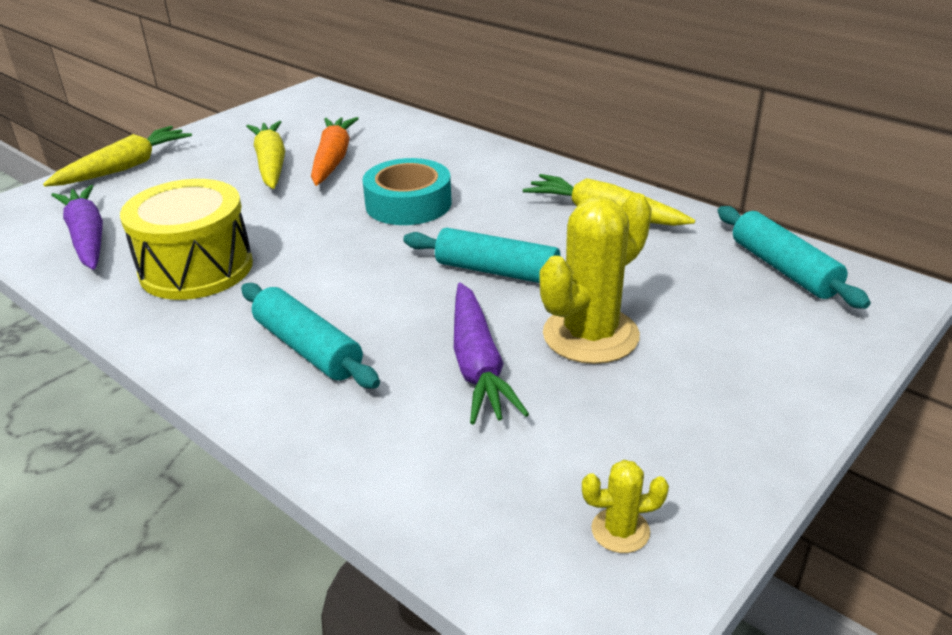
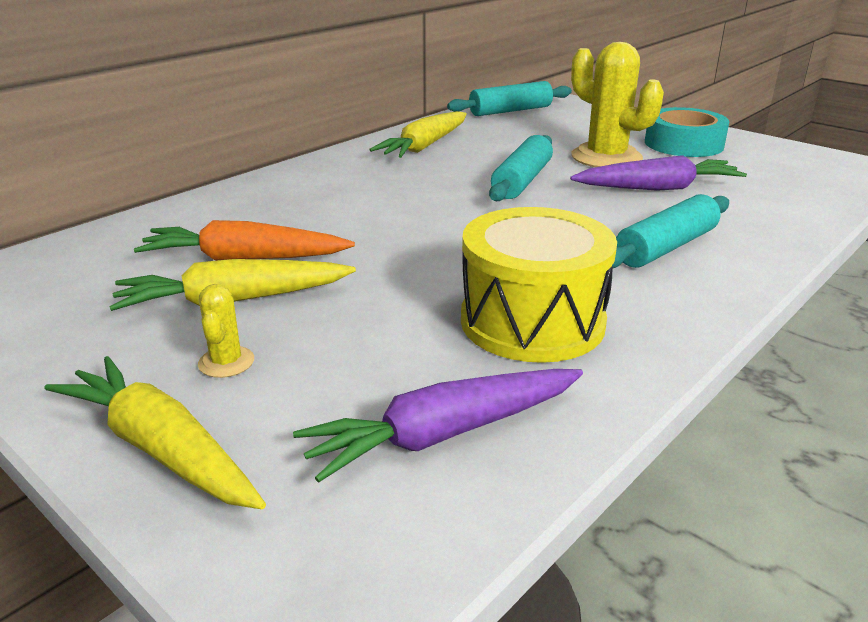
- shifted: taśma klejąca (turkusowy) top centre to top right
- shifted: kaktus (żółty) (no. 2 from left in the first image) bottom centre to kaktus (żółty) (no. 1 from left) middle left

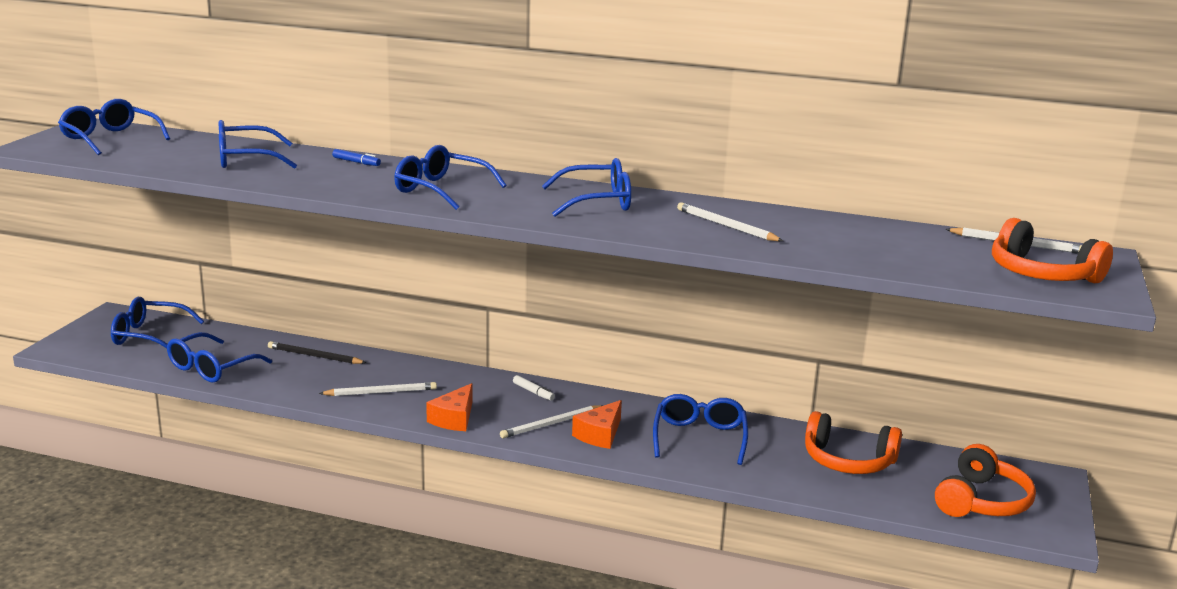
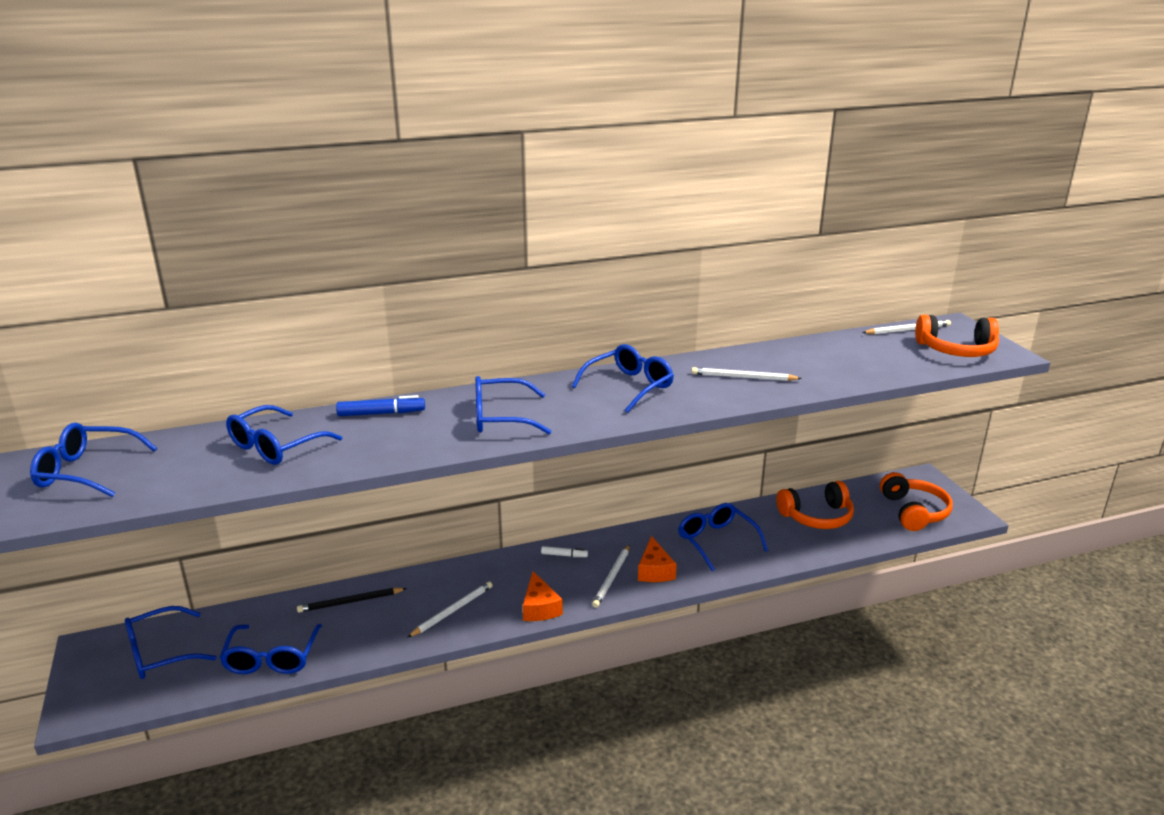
- scaled: flamaster (niebieski) top left = middle left x1.58

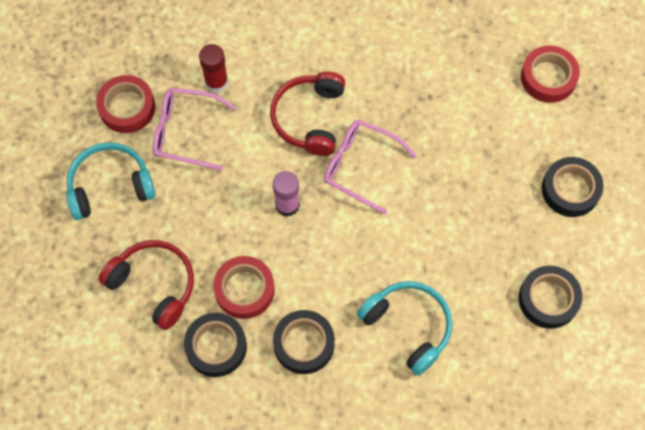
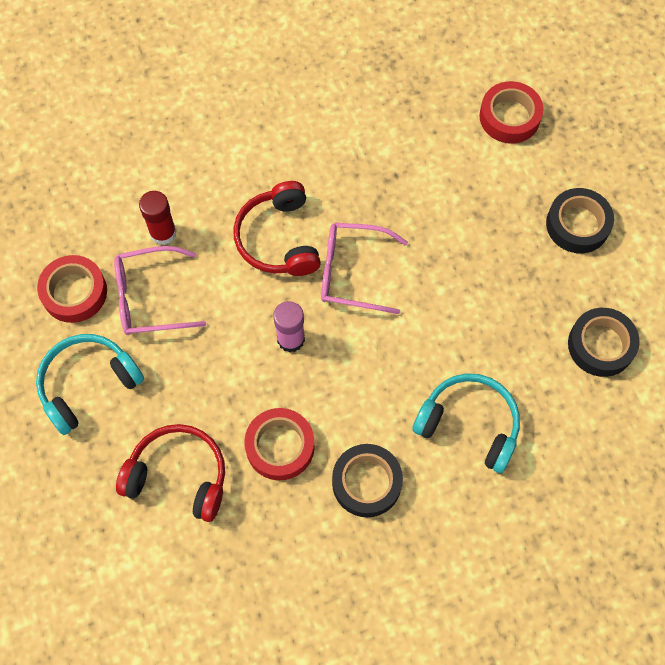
- gone: taśma klejąca (czarny) (no. 1 from left) bottom centre

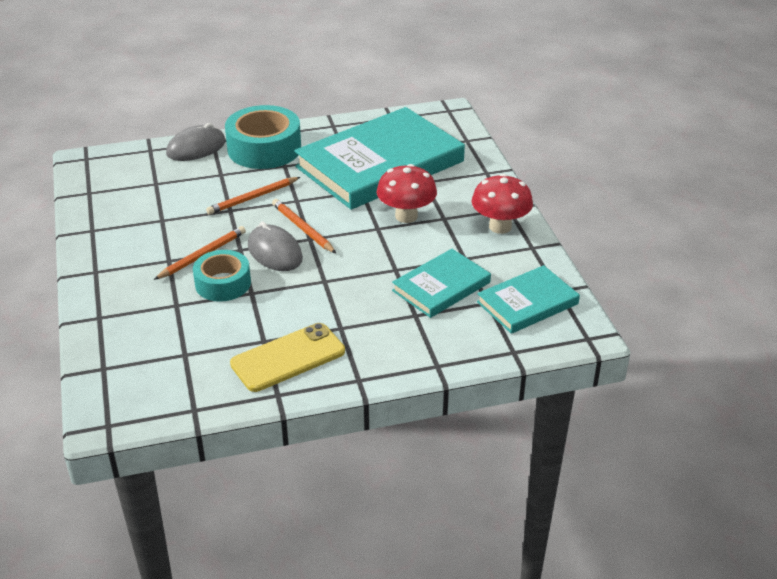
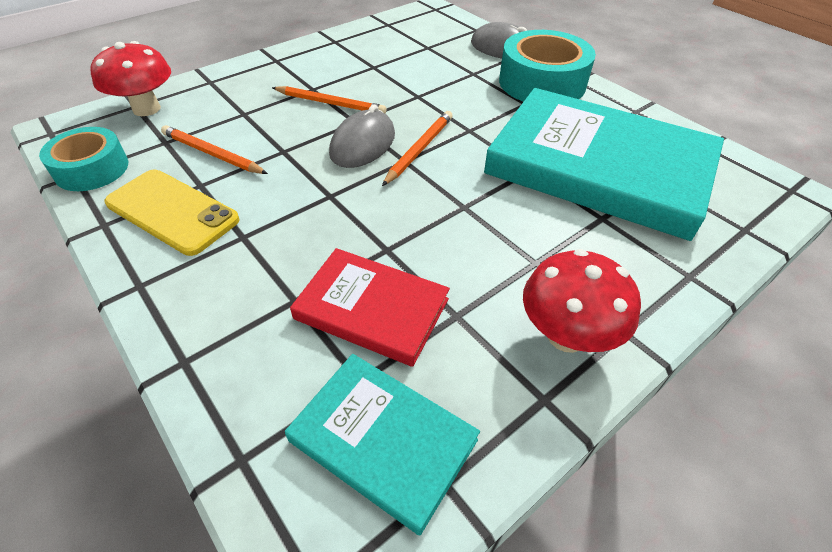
- shifted: taśma klejąca (turkusowy) (no. 1 from left) middle left to top left
- shifted: ołówek (pomarańczowy) (no. 2 from left in the first image) middle left to ołówek (pomarańczowy) (no. 1 from left) top left
- shifted: grzyb (czerwony) (no. 1 from left) centre to top left
- repainted: książka (turkusowy) (no. 2 from left) centre to książka (czerwony) centre

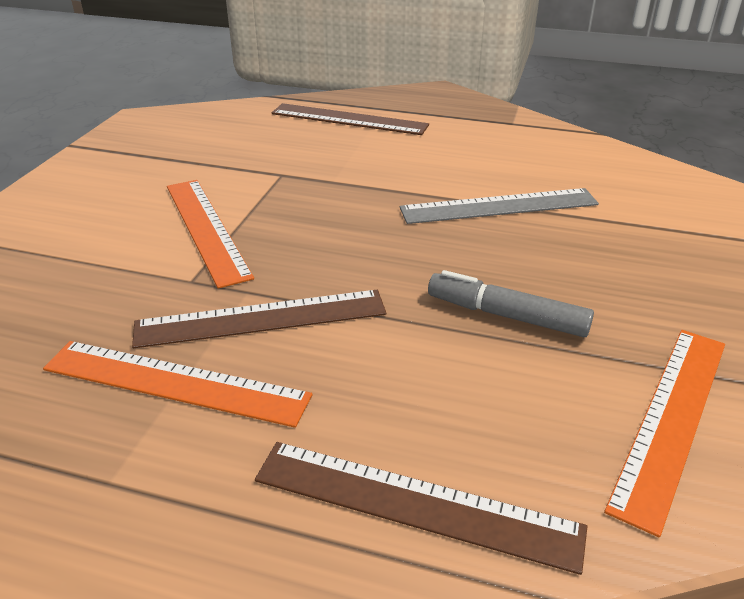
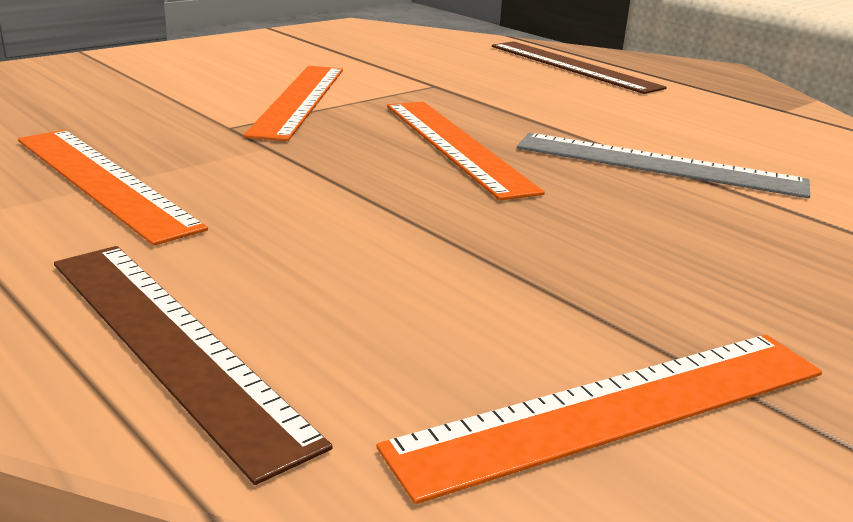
- gone: linijka (brązowy) (no. 1 from left) centre
- gone: flamaster (szary) middle right
- new: linijka (pomarańczowy) (no. 3 from left) top centre

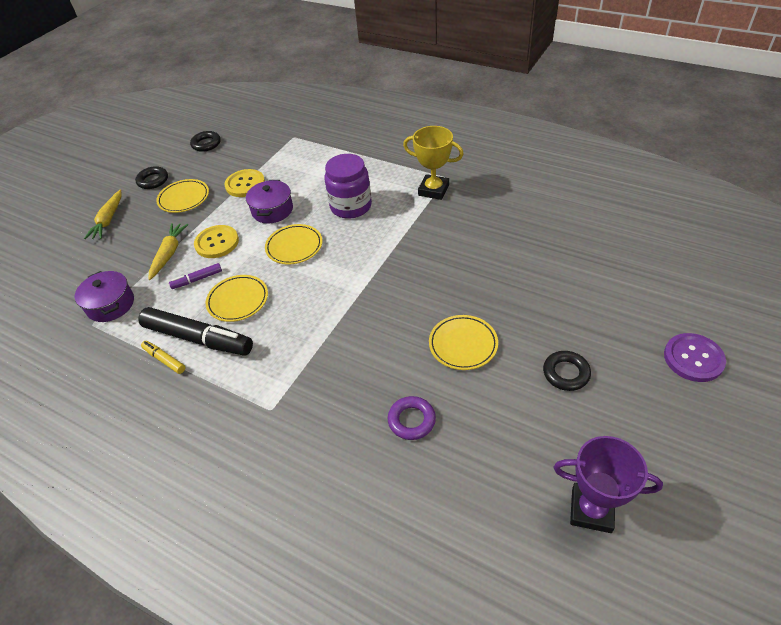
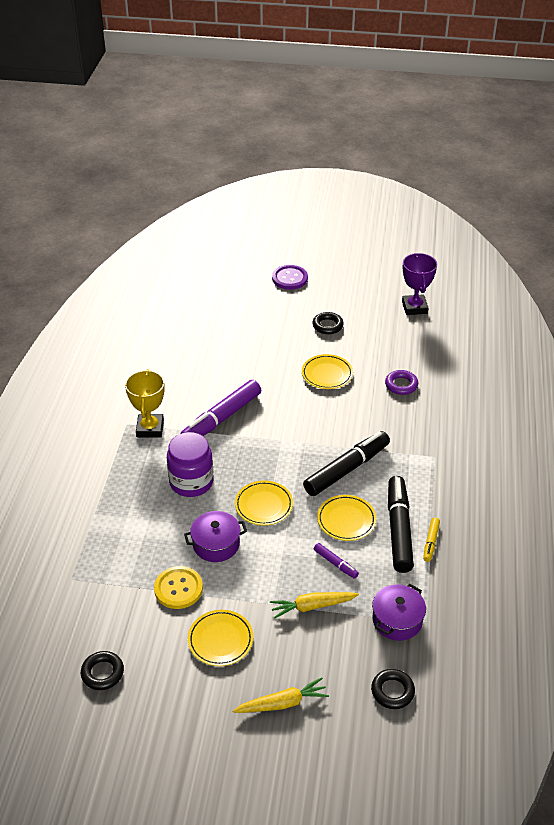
- shifted: pierścień (czarny) (no. 1 from left in the first image) top left to pierścień (czarny) (no. 3 from left) bottom right
- gone: guzik (żółty) (no. 1 from left) middle left
- new: flamaster (fioletowy) (no. 1 from left) centre
- new: flamaster (czarny) (no. 1 from left) centre

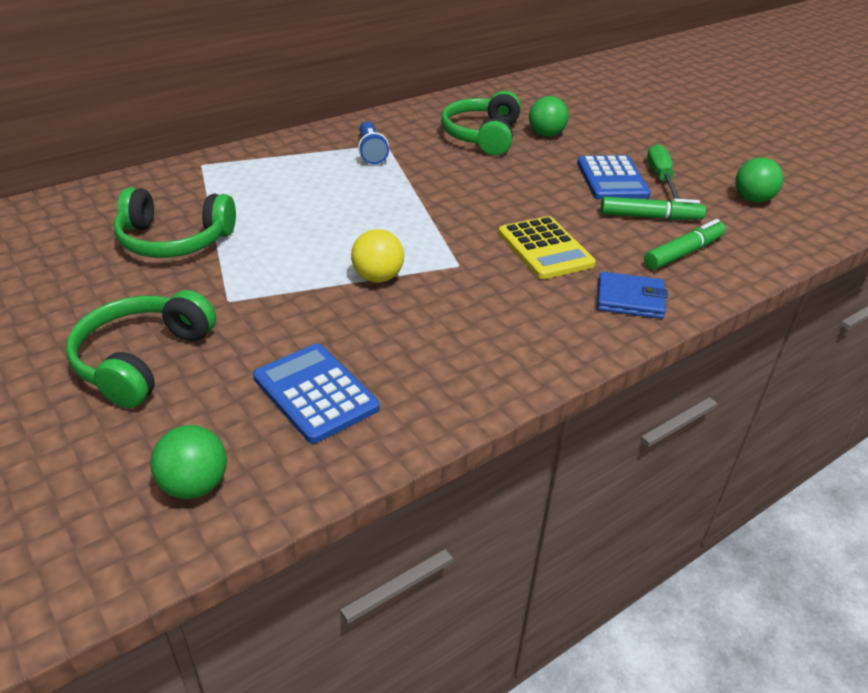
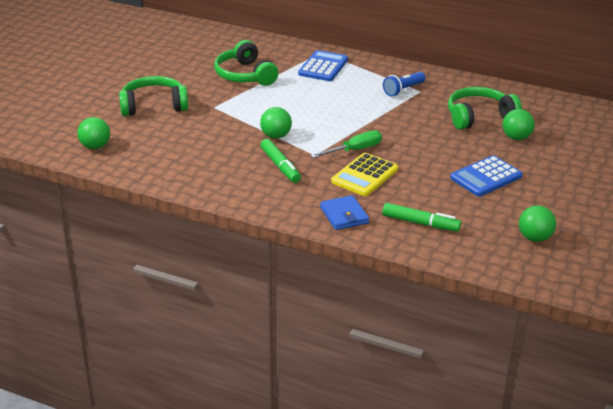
- shifted: kalkulator (niebieski) (no. 1 from left) centre to top centre
- repainted: piłka (żółty) centre to piłka (zielony) (no. 2 from left) top centre
- shifted: flamaster (zielony) (no. 1 from left) top right to centre
- shifted: śrubokręt (zielony) top right to centre

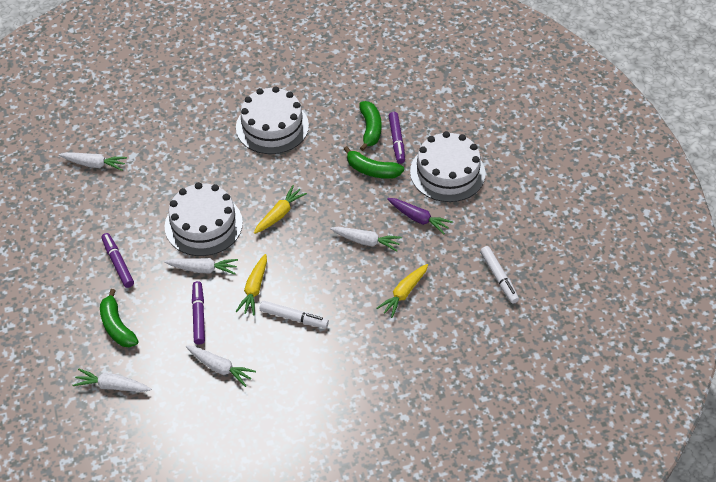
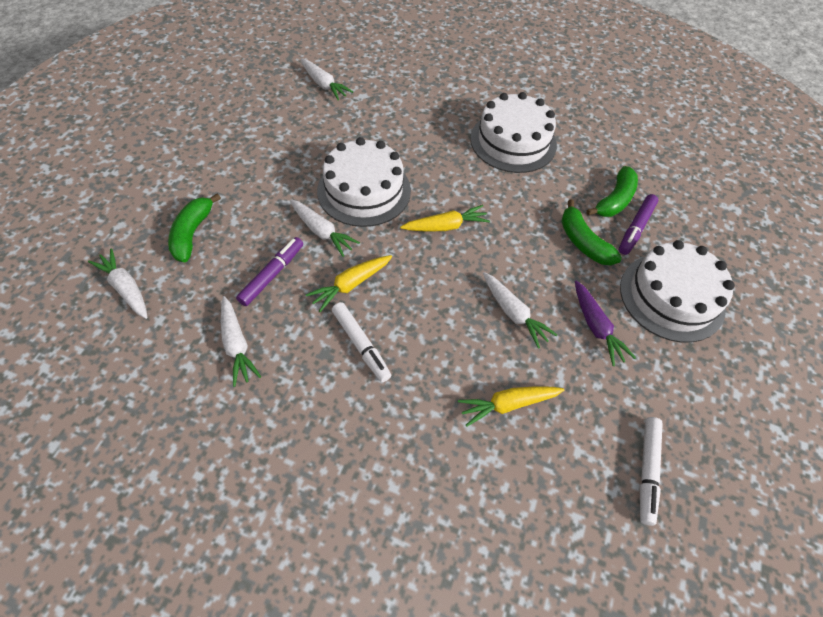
- gone: flamaster (fioletowy) (no. 1 from left) middle left

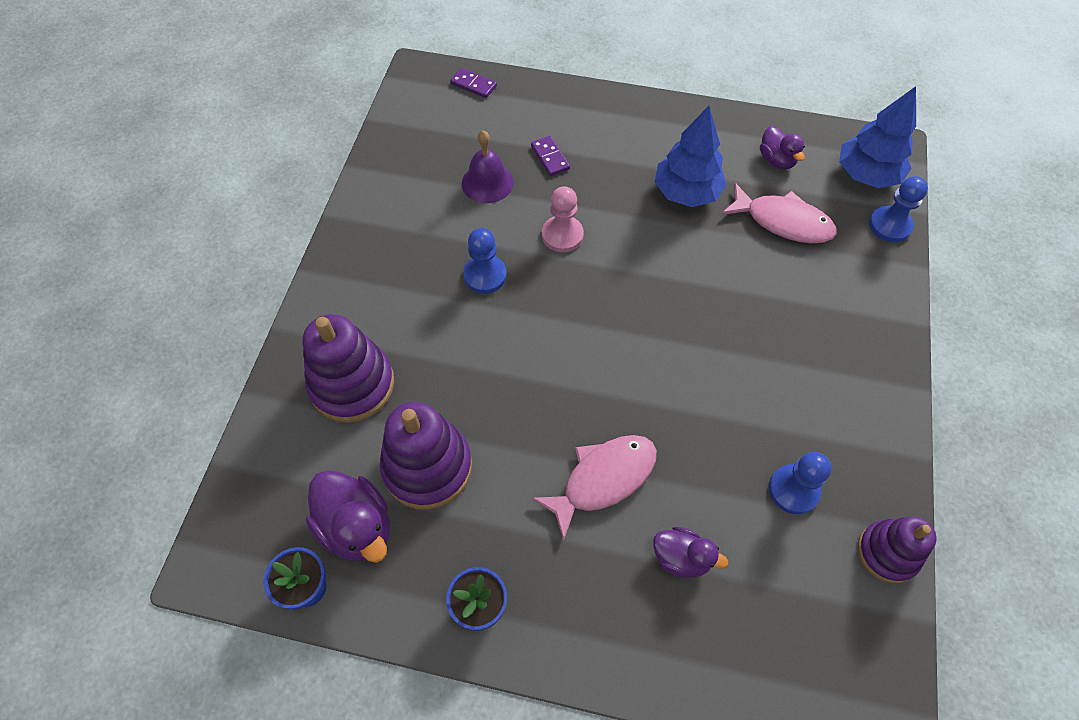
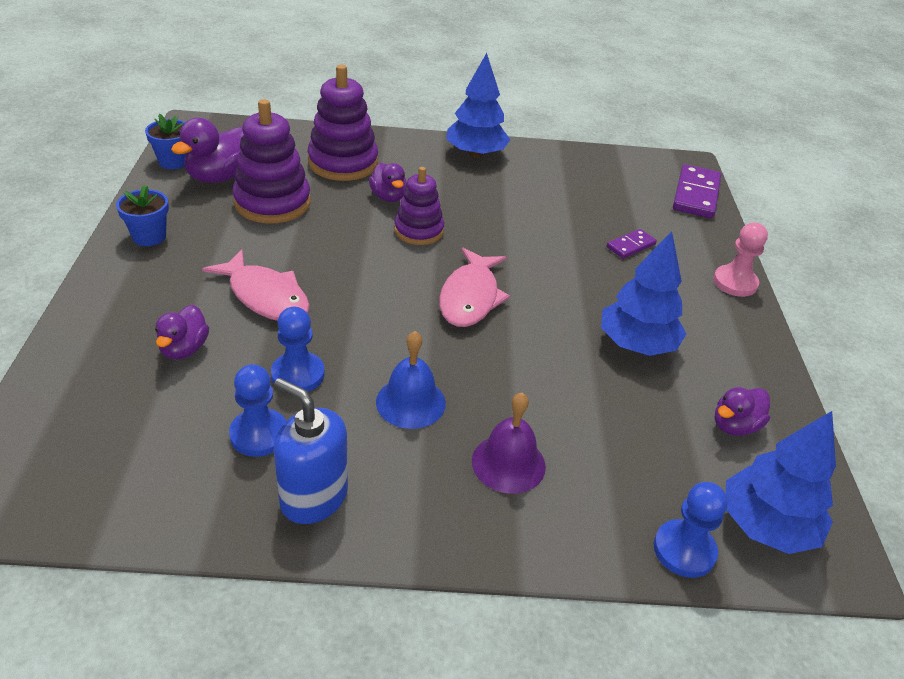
- scaled: kostka domina (fioletowy) (no. 1 from left in the first image) top centre = top right x1.82
- shifted: dzwonek (fioletowy) top centre to centre
- shifted: pionek (niebieski) (no. 1 from left in the first image) centre to pionek (niebieski) (no. 2 from left) middle left
- shifted: pionek (różowy) top centre to middle right
- shifted: ryba (różowy) (no. 2 from left) top right to centre
- shifted: zabawka nakładanka (fioletowy) (no. 3 from left) bottom right to top centre
- new: dozownik mydła (niebieski) centre
- new: kaczka (fioletowy) (no. 3 from left) top centre
- new: dzwonek (niebieski) centre
- new: drzewko (niebieski) (no. 1 from left) top centre

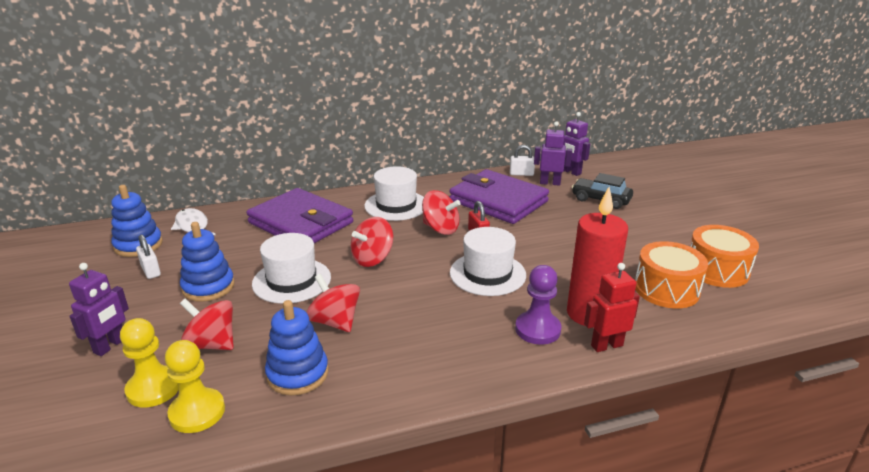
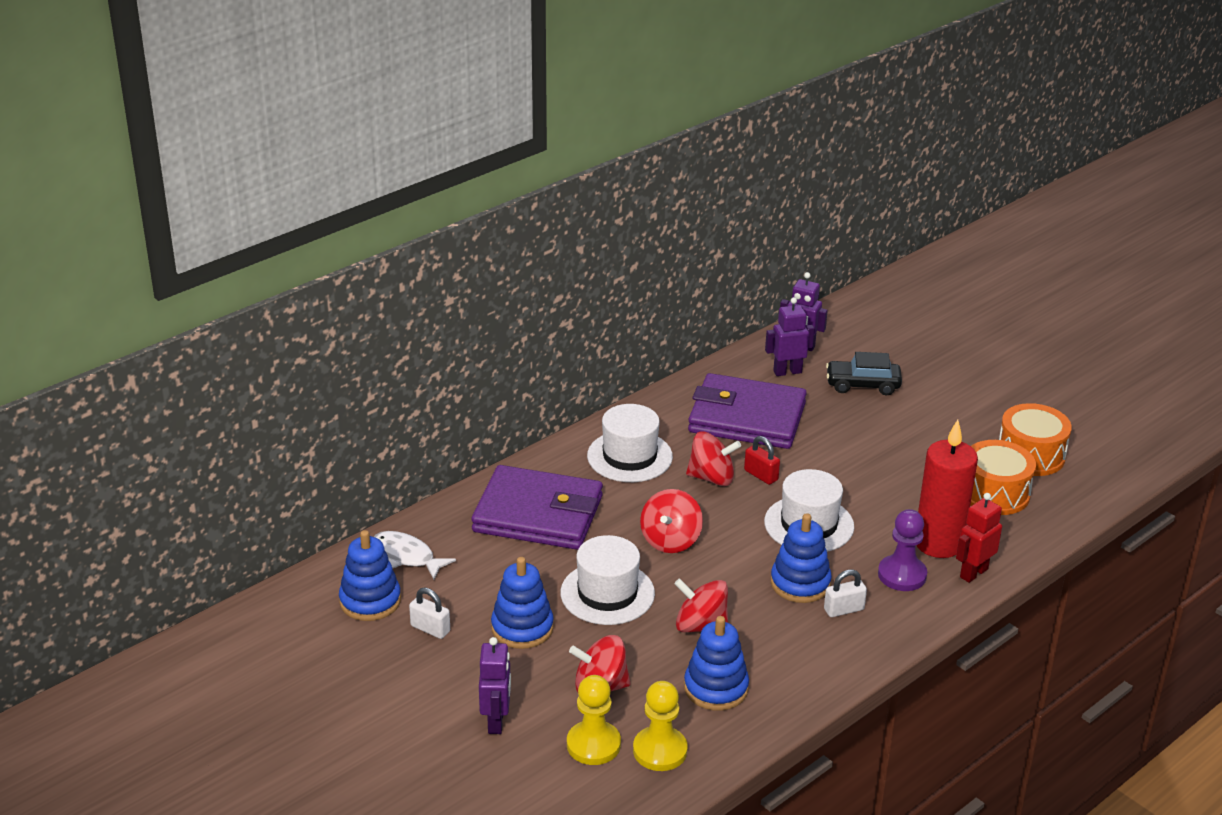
- shifted: kłódka (biały) (no. 2 from left) centre to bottom right
- new: zabawka nakładanka (niebieski) (no. 4 from left) bottom centre

